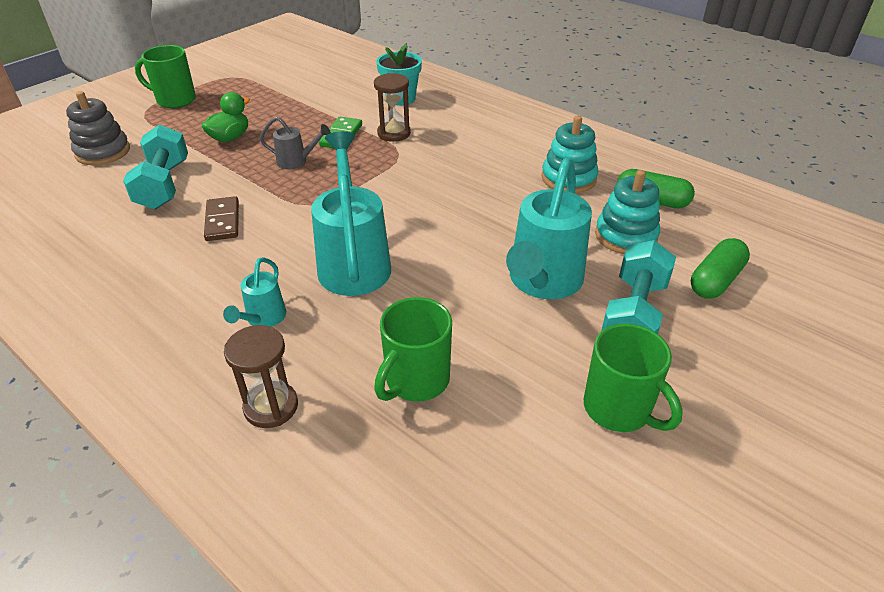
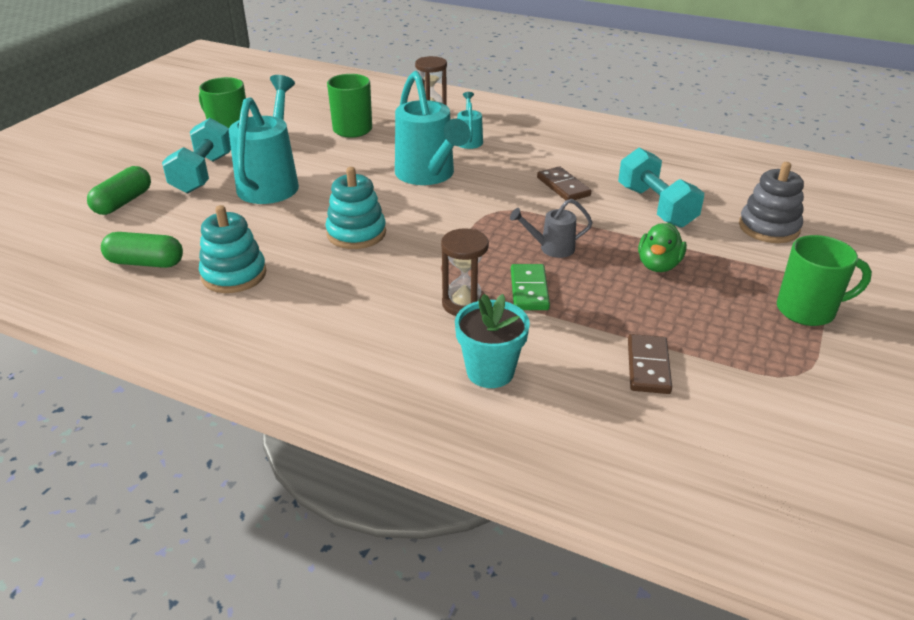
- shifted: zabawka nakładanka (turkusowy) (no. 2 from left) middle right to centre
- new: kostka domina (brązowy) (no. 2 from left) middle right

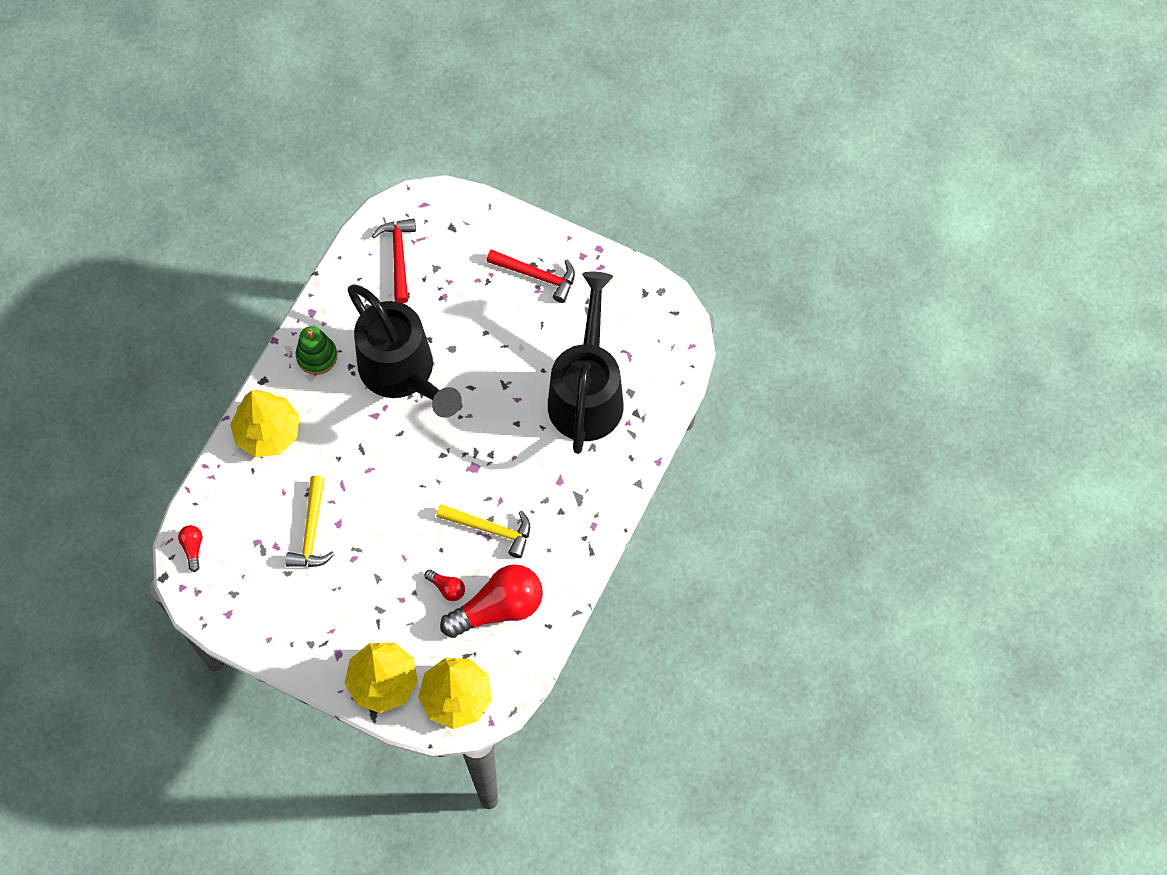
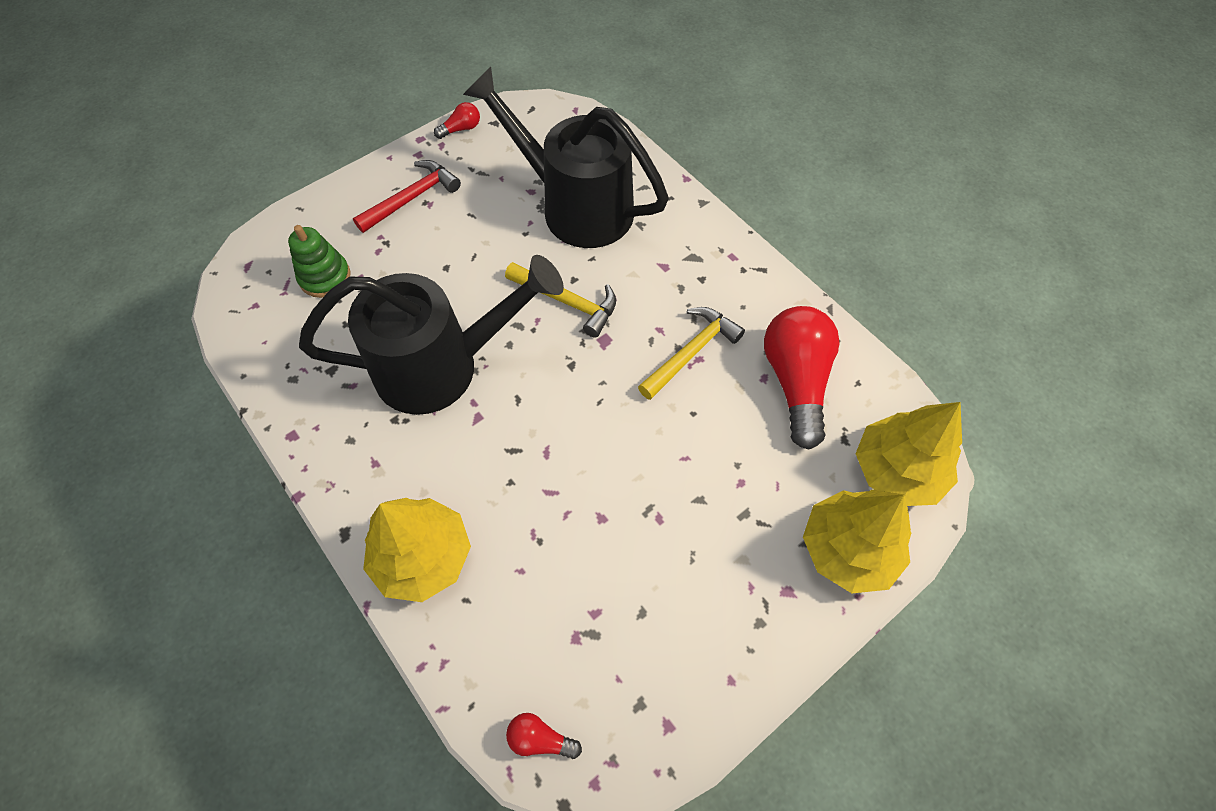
- shifted: młotek (żółty) (no. 1 from left) middle left to centre
- shifted: zabawka nakładanka (zielony) middle left to top left
- gone: młotek (czerwony) (no. 1 from left) top centre
- shifted: żarówka (czerwony) (no. 2 from left in the first image) bottom centre to żarówka (czerwony) (no. 1 from left) top centre

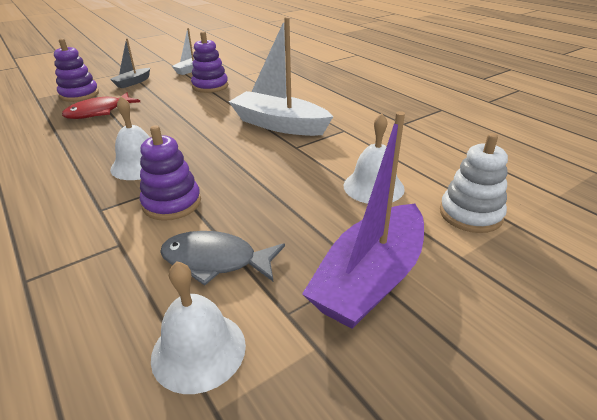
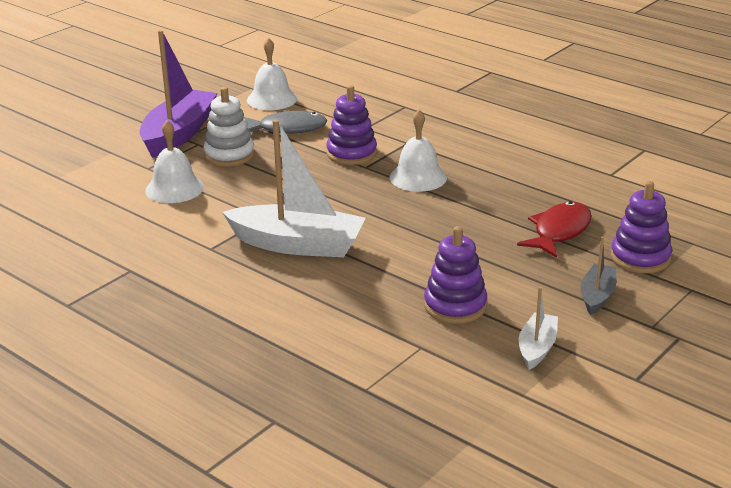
- shifted: zabawka nakładanka (biały) middle right to top left

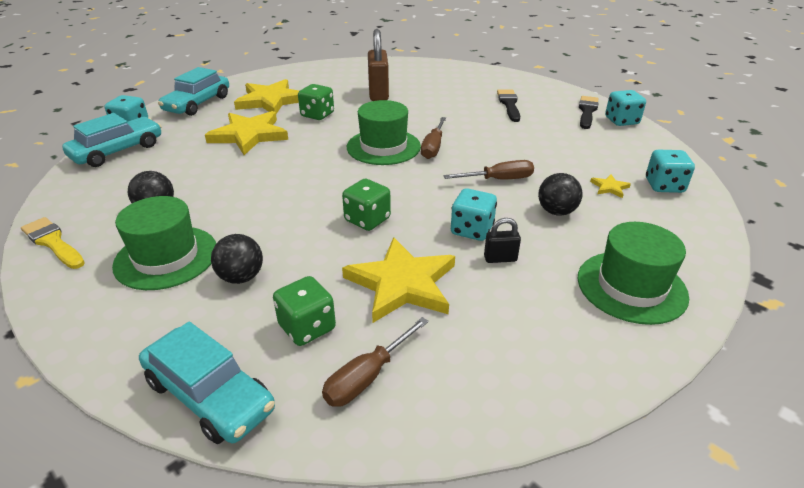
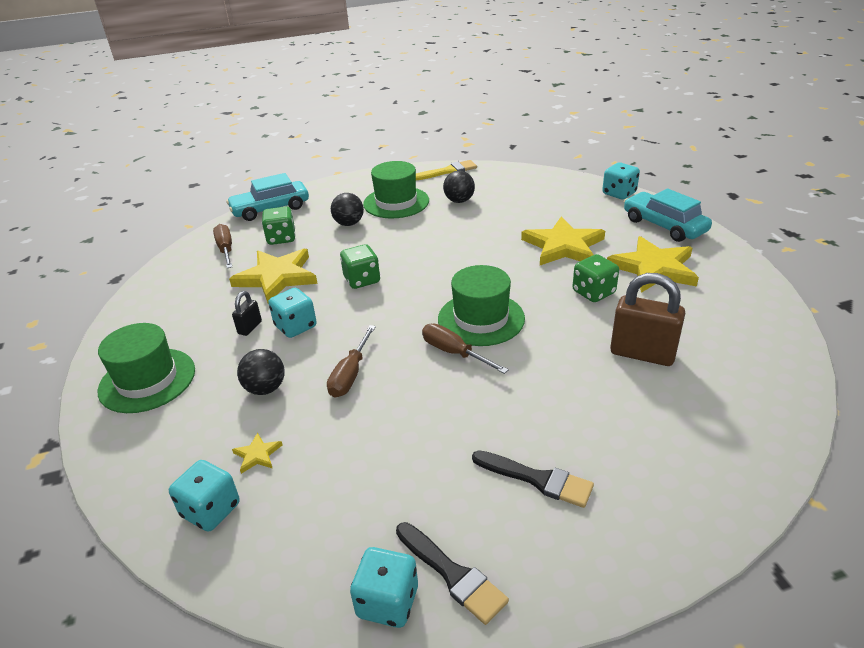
- gone: samochód (turkusowy) (no. 1 from left) top left

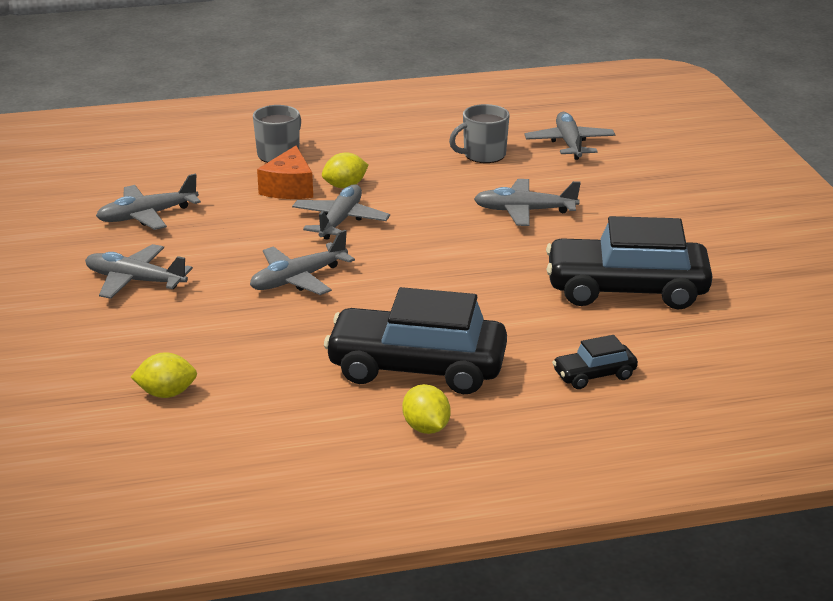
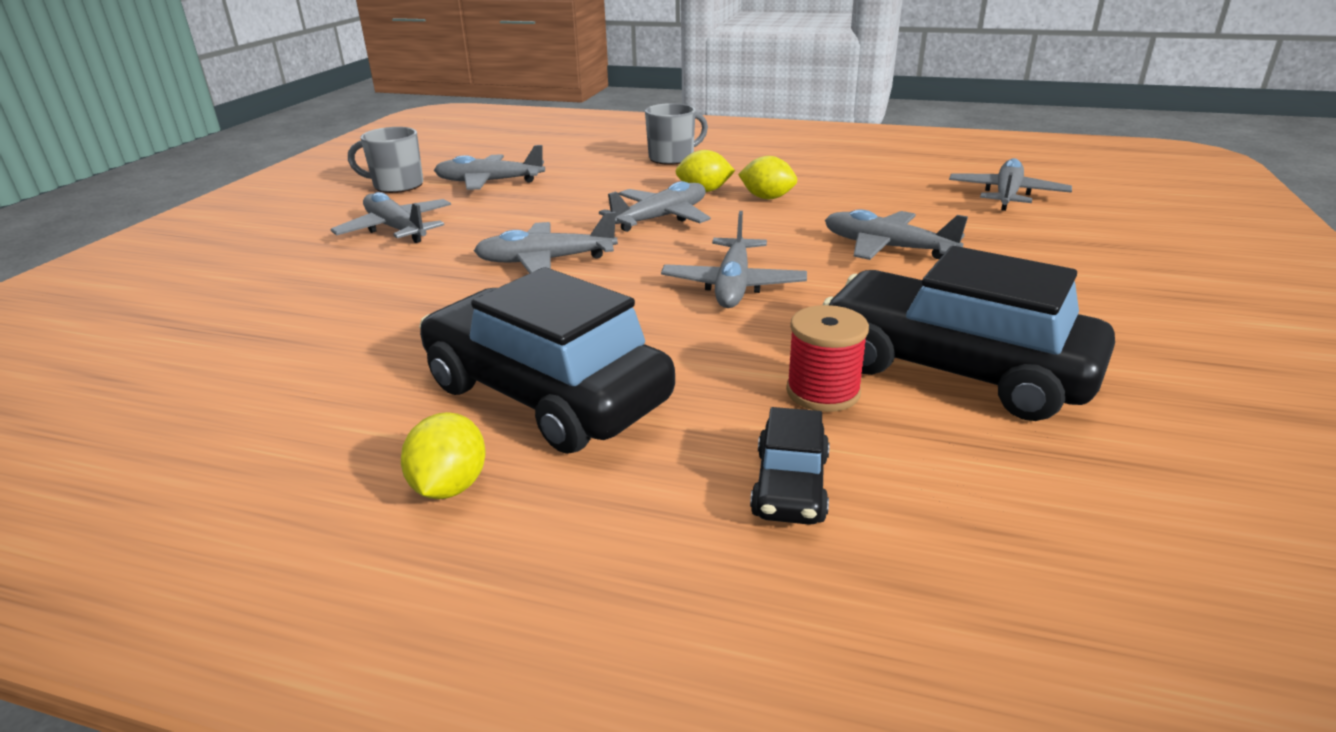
- shifted: cytryna (żółty) (no. 1 from left in the first image) middle left to cytryna (żółty) (no. 3 from left) top centre
- gone: ser (pomarańczowy) top centre
- shifted: kubek (szary) (no. 2 from left in the first image) top centre to kubek (szary) (no. 1 from left) top left
- rotated: samochód (czarny) (no. 2 from left) middle right = centre 90 degrees counterclockwise
- new: samolot (szary) (no. 5 from left) centre
- new: szpulka (czerwony) centre

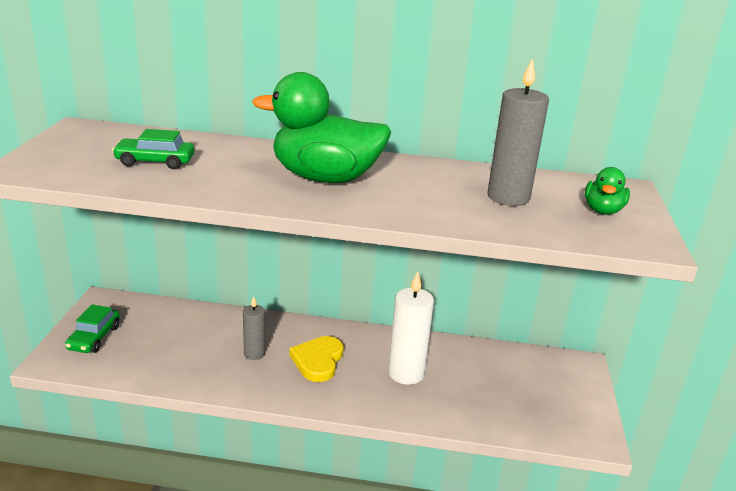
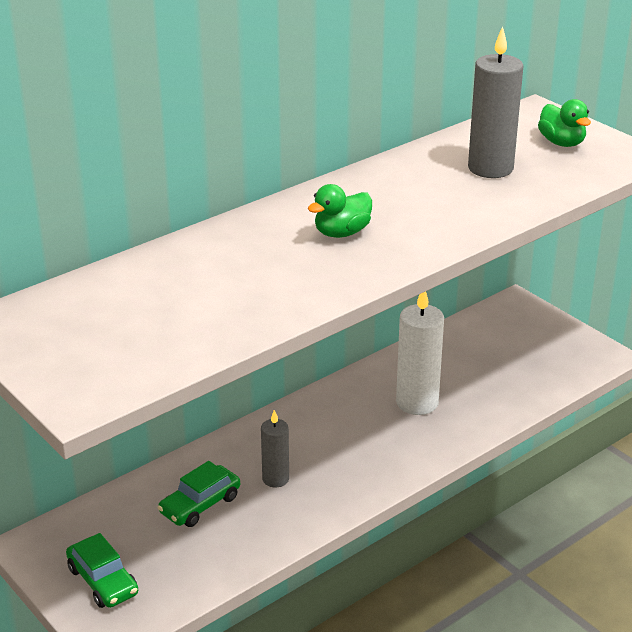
- shifted: samochód (zielony) (no. 2 from left) top left to bottom left
- scaled: kaczka (zielony) (no. 1 from left) top centre = centre x0.48
- gone: serce (żółty) bottom centre

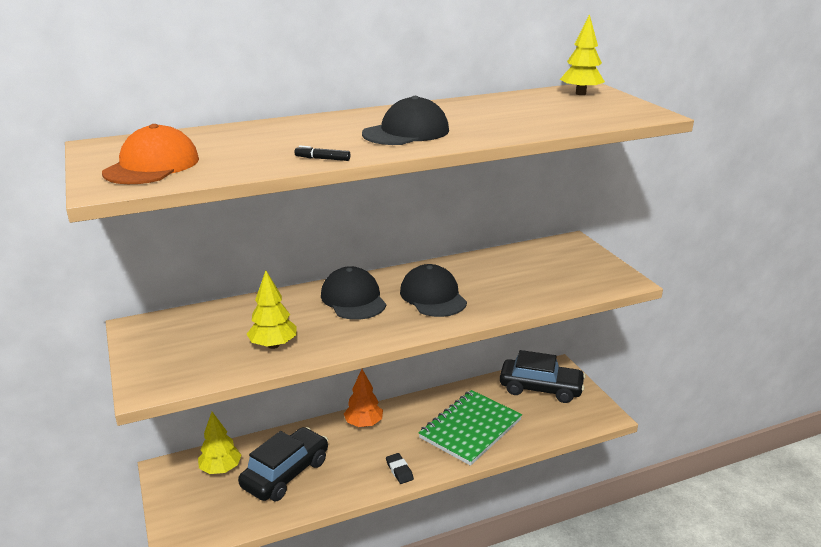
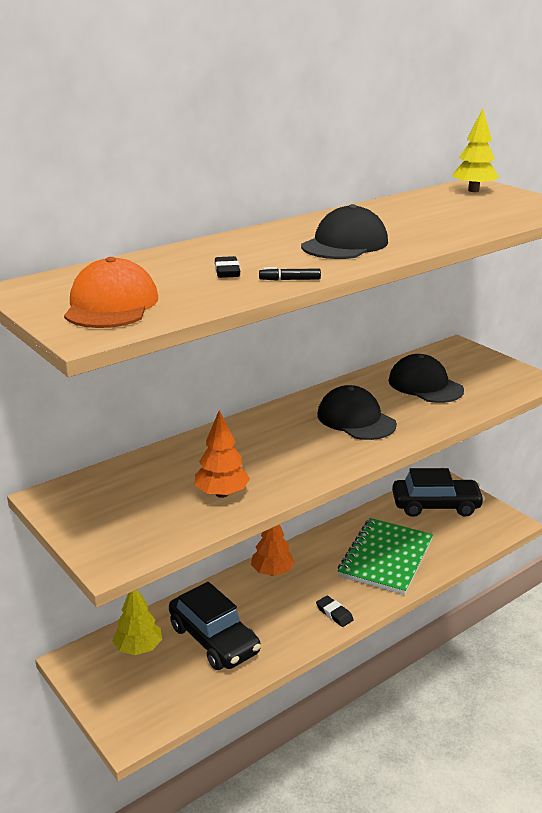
- rotated: samochód (czarny) (no. 1 from left) bottom centre = bottom centre 120 degrees clockwise
- repainted: drzewko (żółty) (no. 2 from left) middle left to drzewko (pomarańczowy) (no. 1 from left) centre
- shifted: czapka (czarny) (no. 1 from left in the first image) centre to czapka (czarny) (no. 3 from left) middle right
- new: gumka do mazania (czarny) (no. 1 from left) top centre

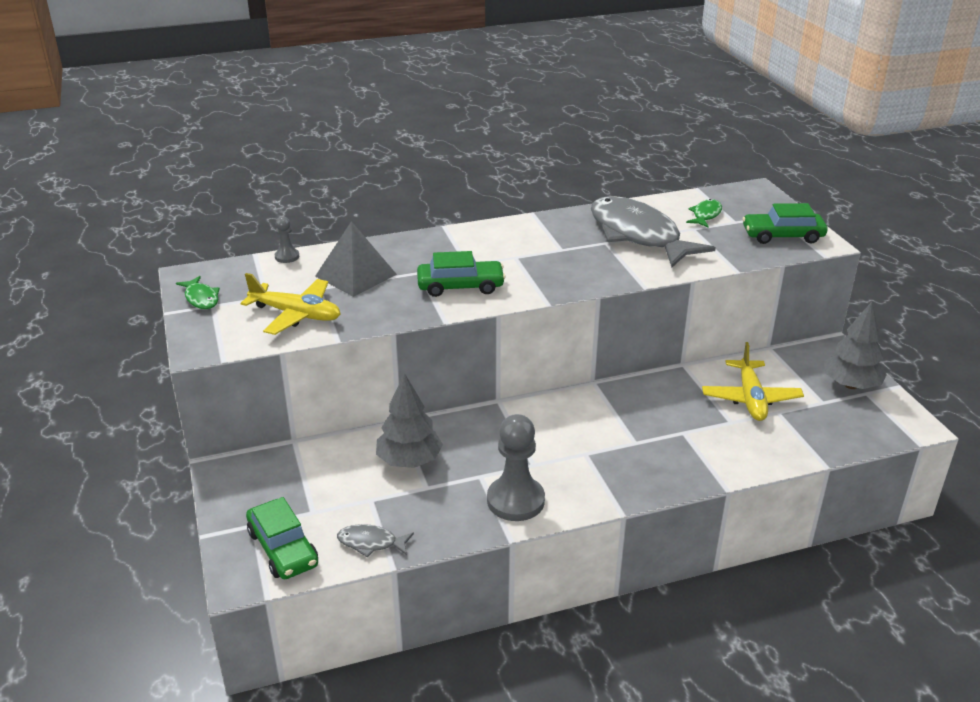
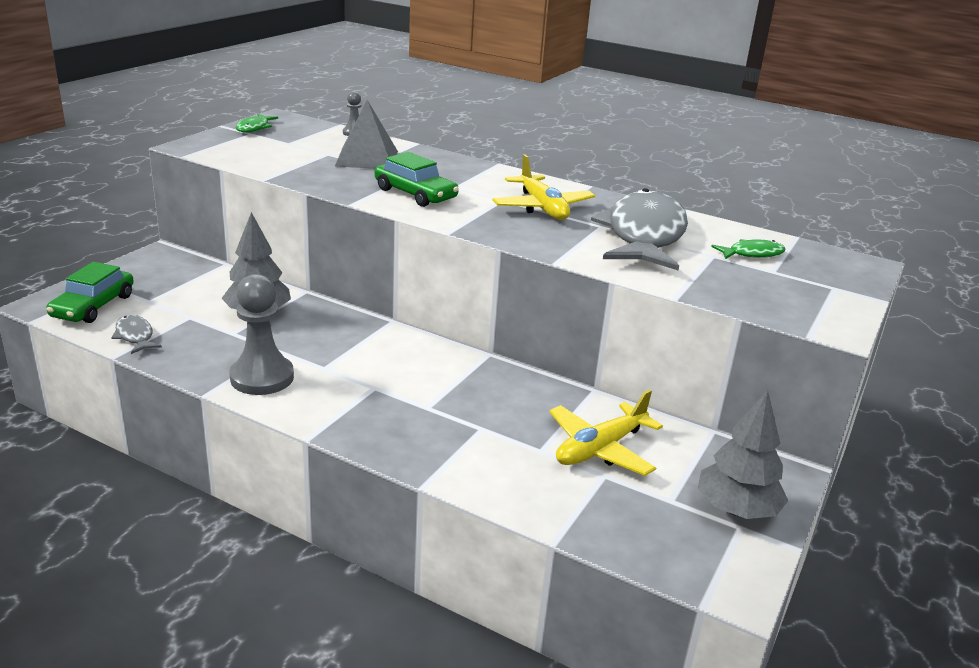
- shifted: samolot (żółty) (no. 1 from left) middle left to top centre
- gone: samochód (zielony) (no. 3 from left) top right

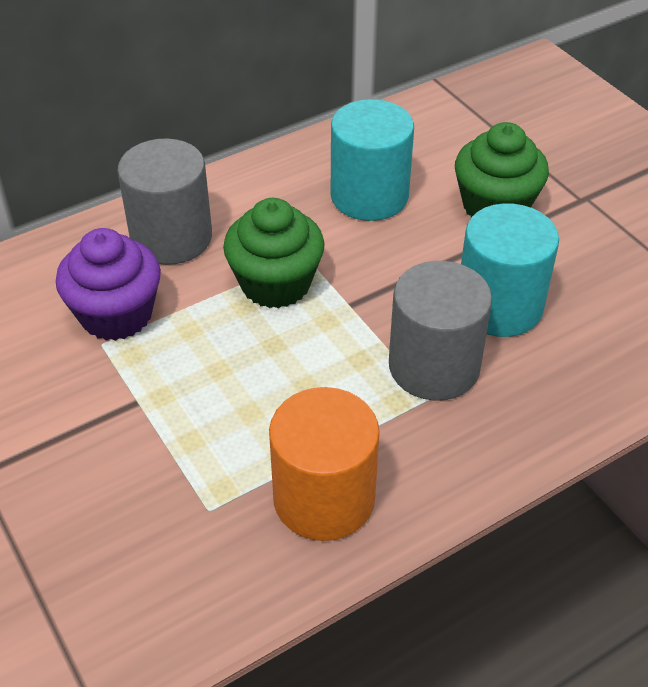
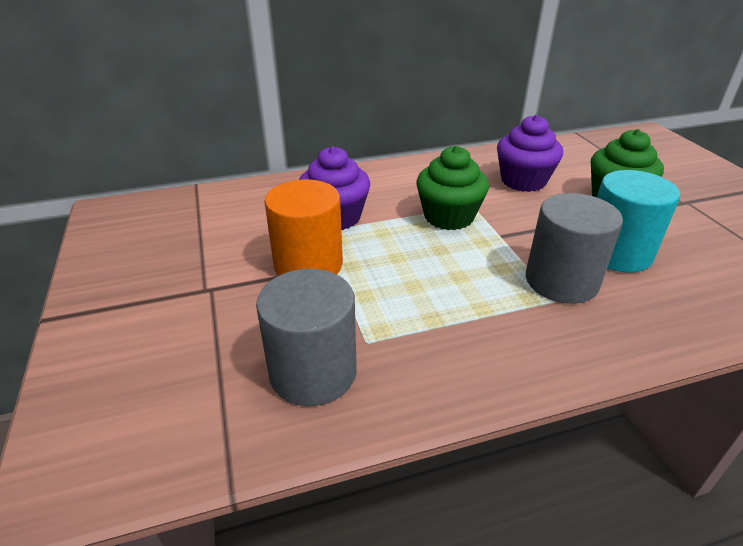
- shifted: walec (szary) (no. 1 from left) top left to centre
- shifted: walec (pomarańczowy) bottom centre to centre
- swapped: walec (turkusowy) (no. 1 from left) top centre to muffinka (fioletowy) (no. 2 from left) top right

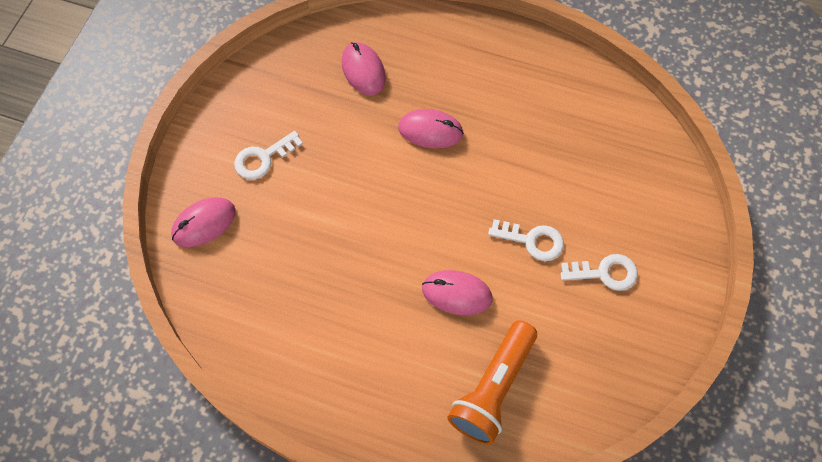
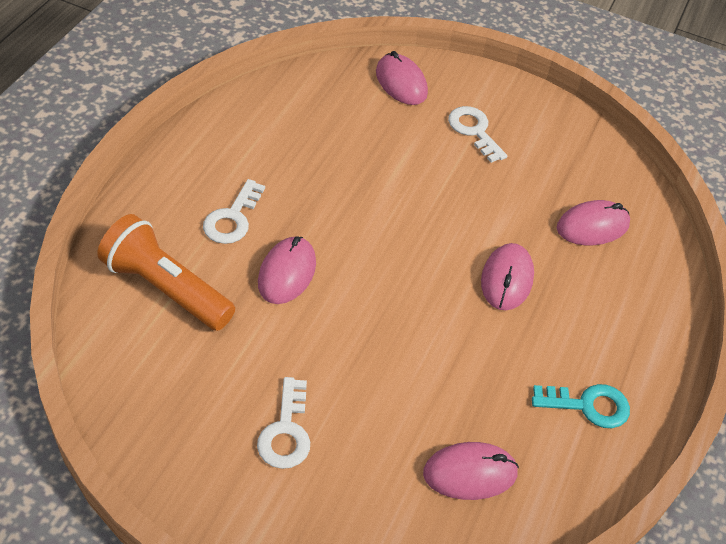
- shifted: klucz (biały) (no. 2 from left in the first image) centre to klucz (biały) (no. 1 from left) middle left
- new: myszka (różowy) (no. 3 from left) bottom centre
- new: klucz (turkusowy) bottom right

